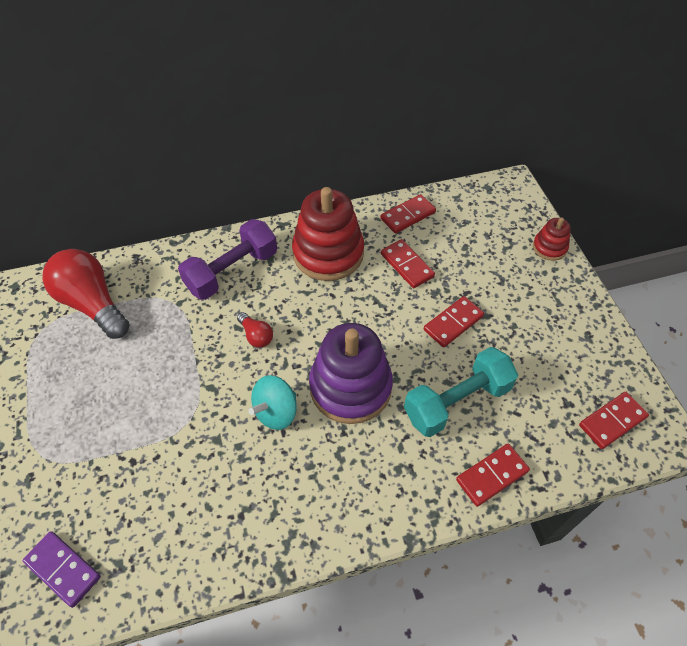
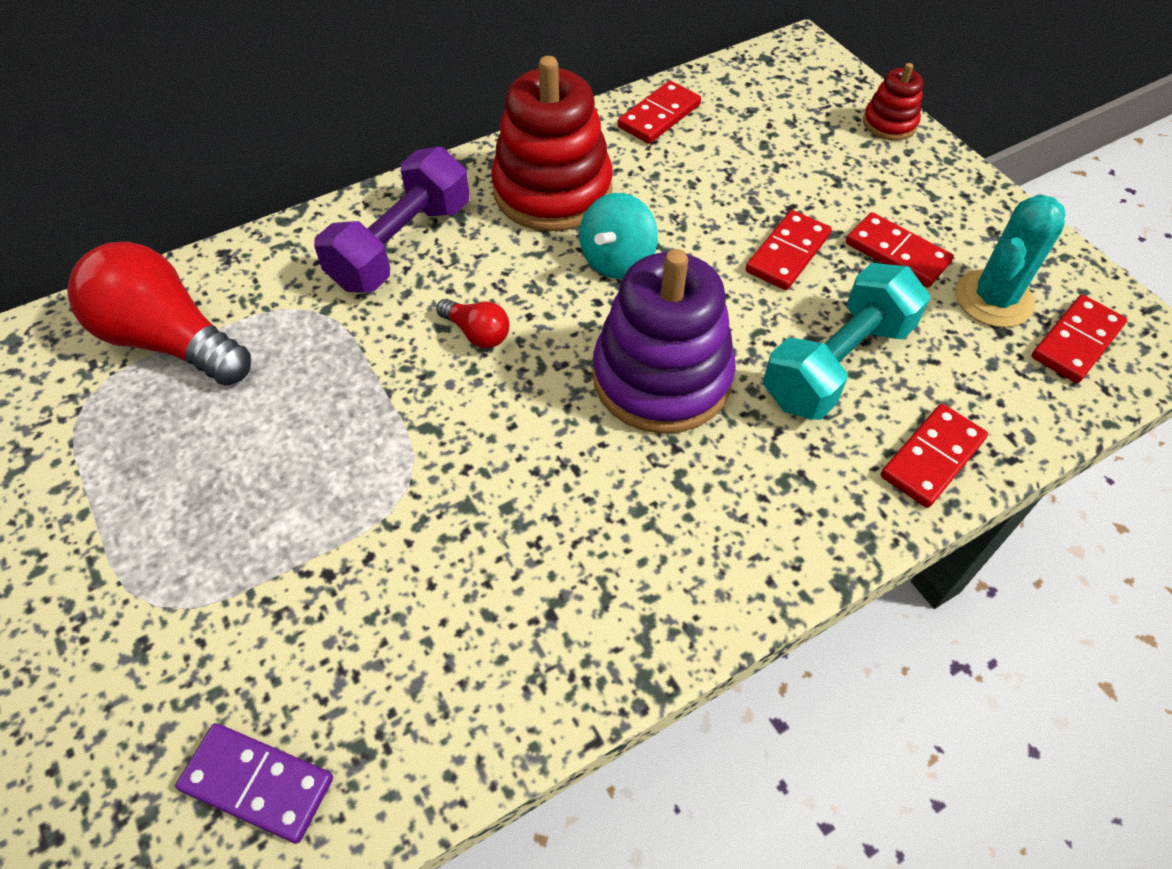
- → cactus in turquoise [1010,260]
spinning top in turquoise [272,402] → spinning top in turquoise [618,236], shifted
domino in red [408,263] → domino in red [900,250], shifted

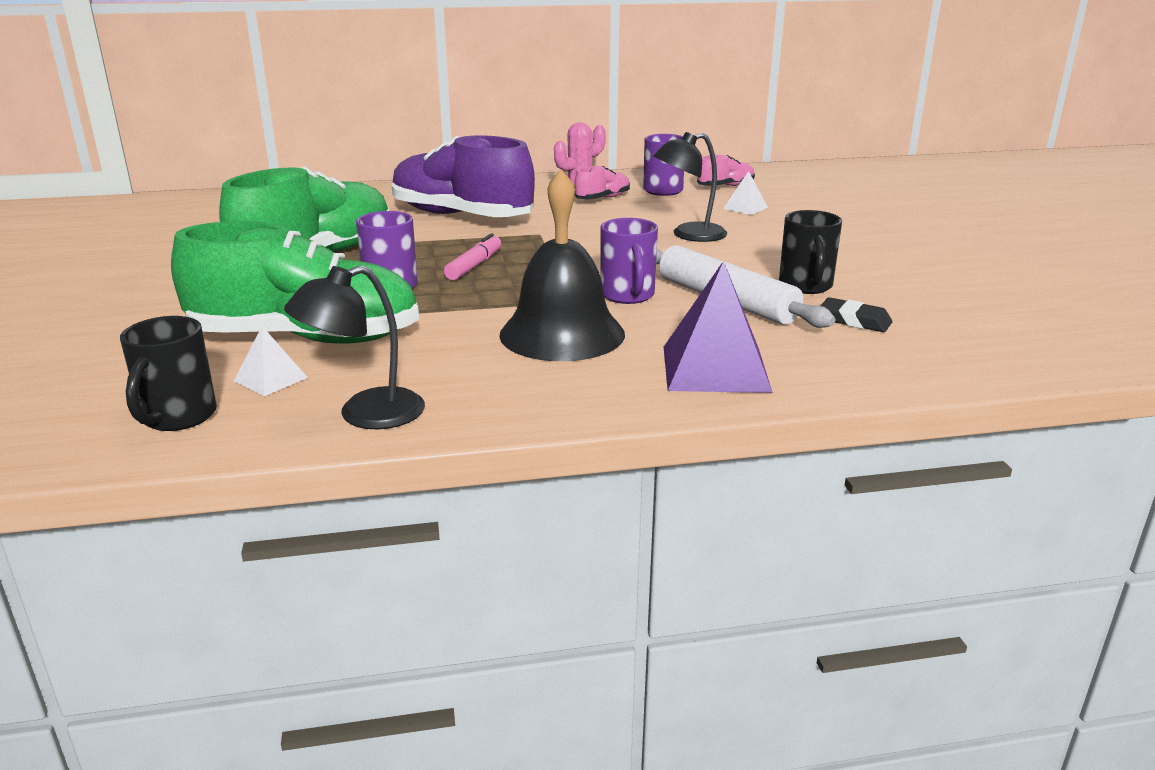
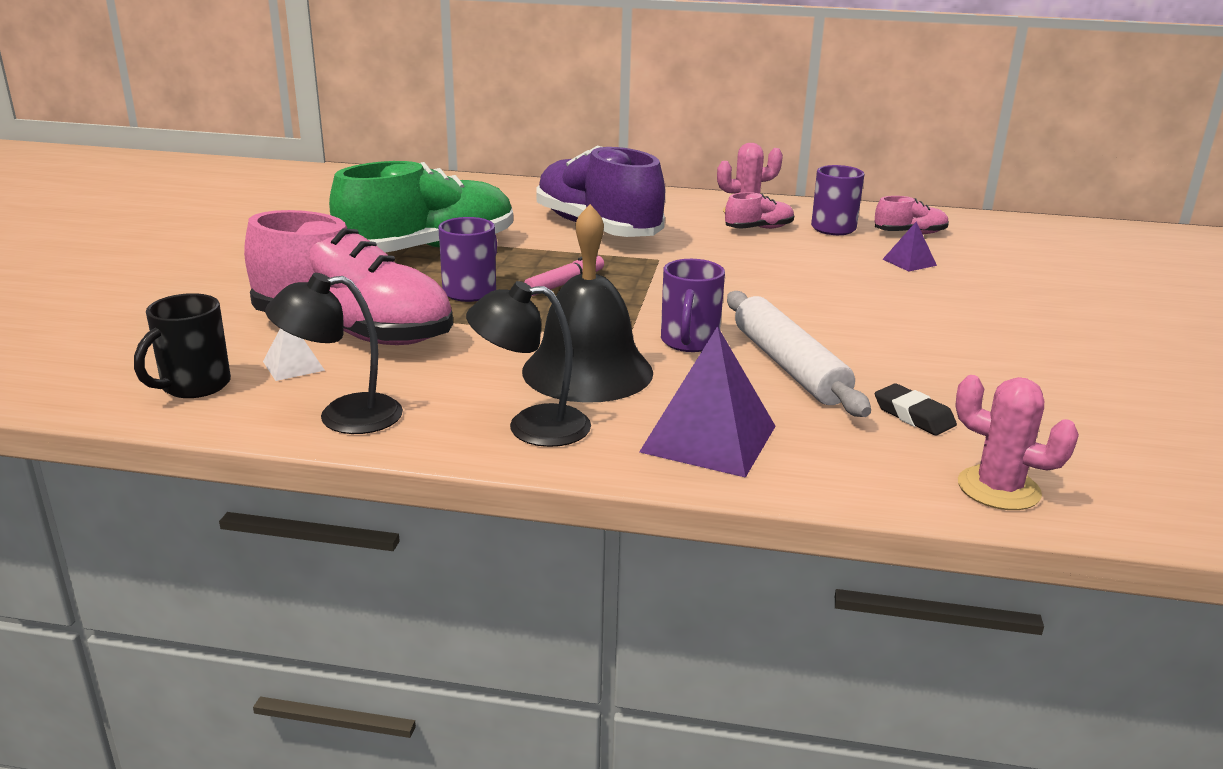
mug in black [810,252] → -
- → cactus in pink [1017,442]
lamp in black [690,187] → lamp in black [528,364], shifted
shoe in green [295,282] → shoe in pink [348,277]
pyramid in white [745,193] → pyramid in purple [909,247]

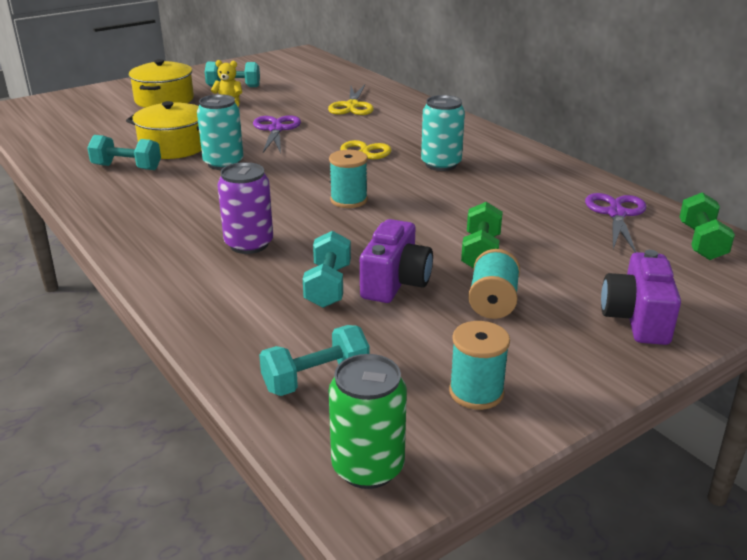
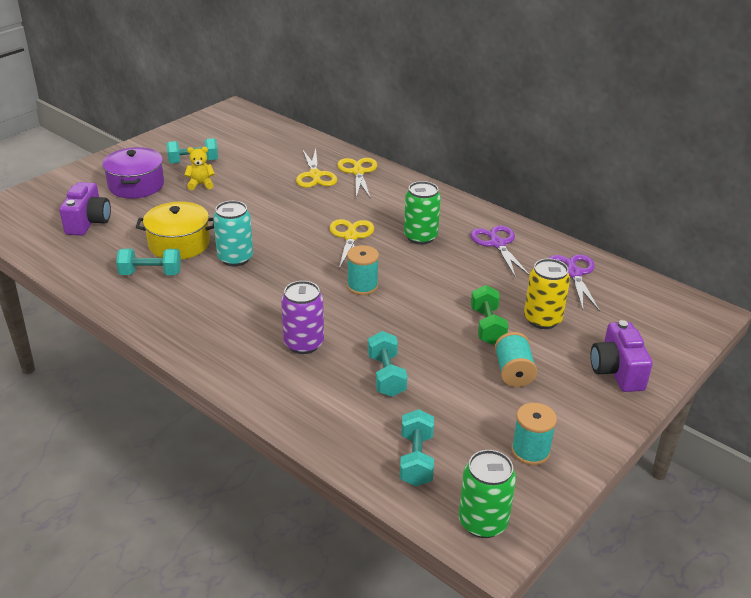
dumbbell in green [707,226] → -
- → scissors in yellow [357,178]
- → can in yellow [547,294]
scissors in purple [277,134] → scissors in purple [500,251], shifted
camera in purple [396,261] → camera in purple [85,209], shifted
pot in yellow [161,83] → pot in purple [133,172]
can in turquoise [443,133] → can in green [422,213]
dumbbell in turquoise [314,360] → dumbbell in turquoise [417,447], 45 degrees counterclockwise

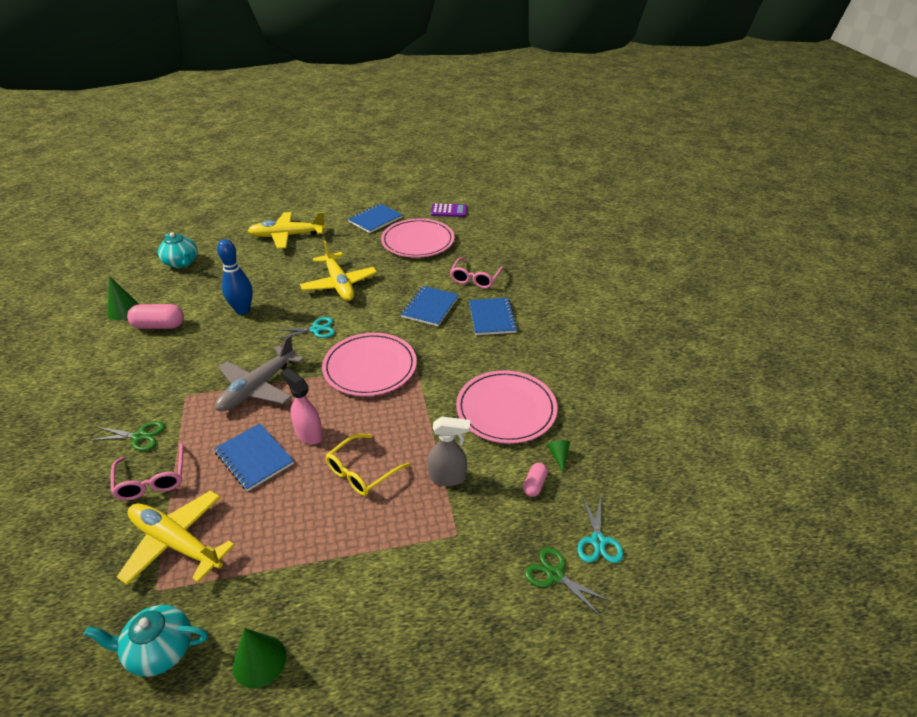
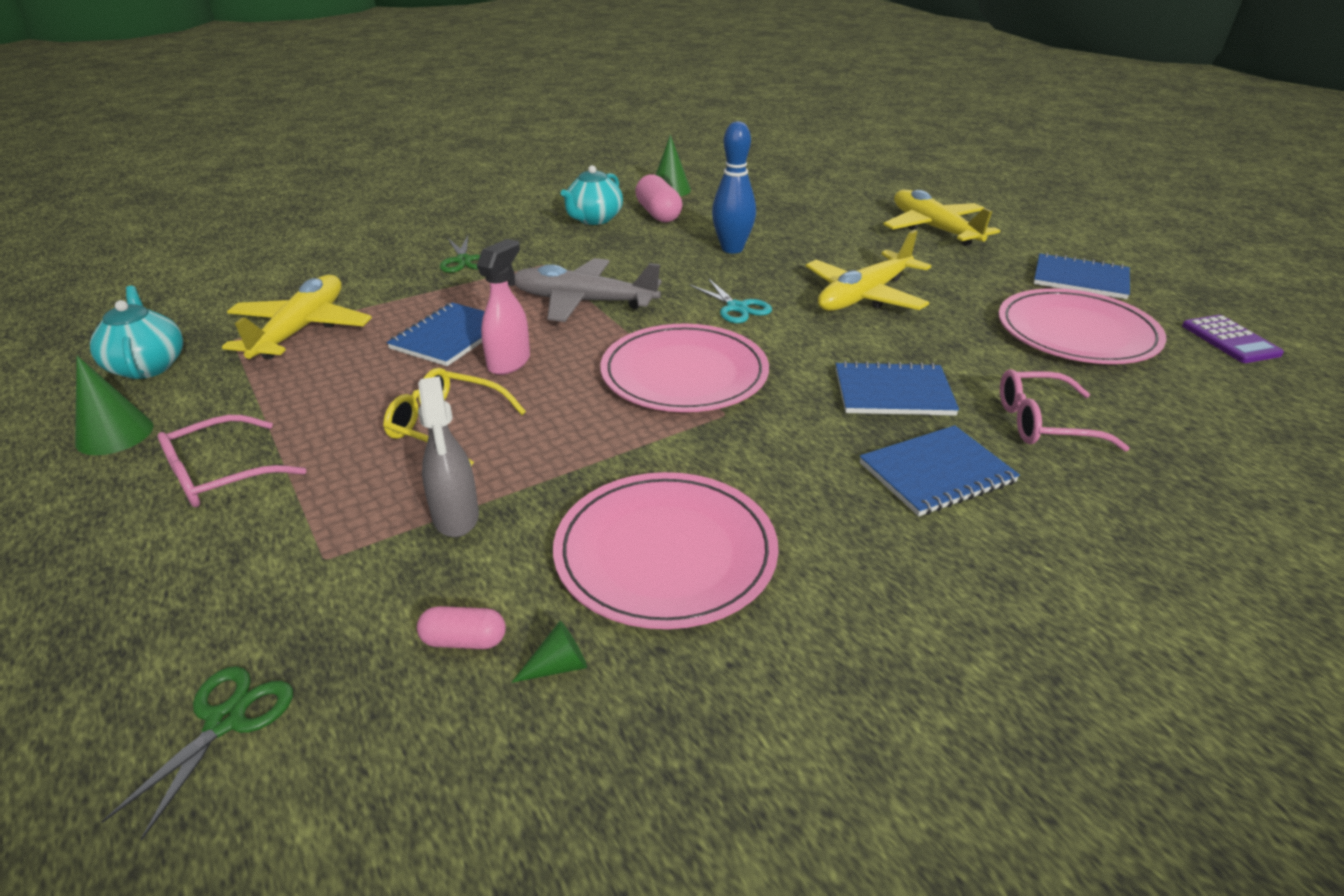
scissors in turquoise [600,529] → -
glasses in pink [147,471] → glasses in pink [231,461], shifted
teapot in turquoise [178,250] → teapot in turquoise [592,195], shifted

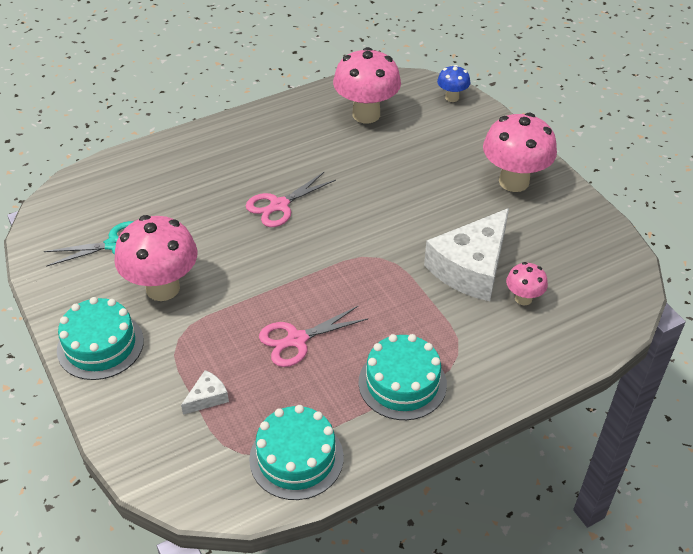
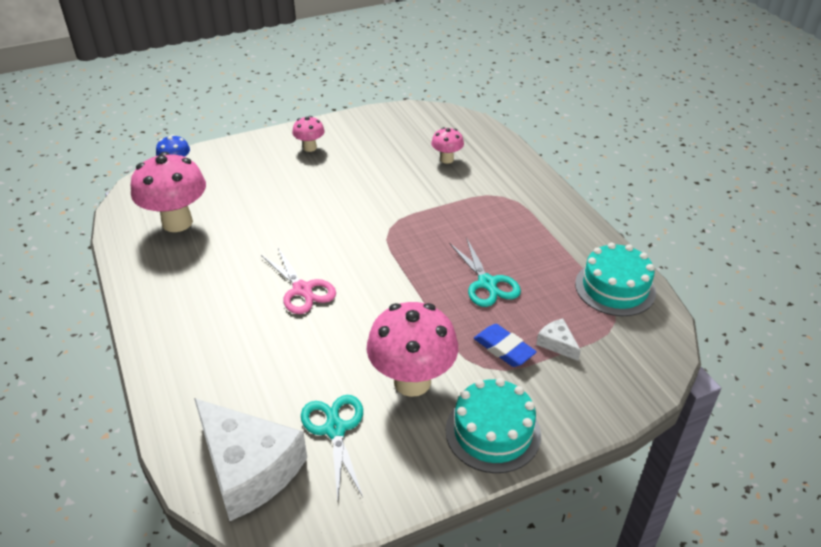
cake in turquoise [402,377] → -
- → eraser in blue [505,345]
cheese in white [466,254] → cheese in white [250,459], shifted
scissors in pink [313,336] → scissors in turquoise [485,272]
mushroom in pink [520,152] → mushroom in pink [308,134], x0.50

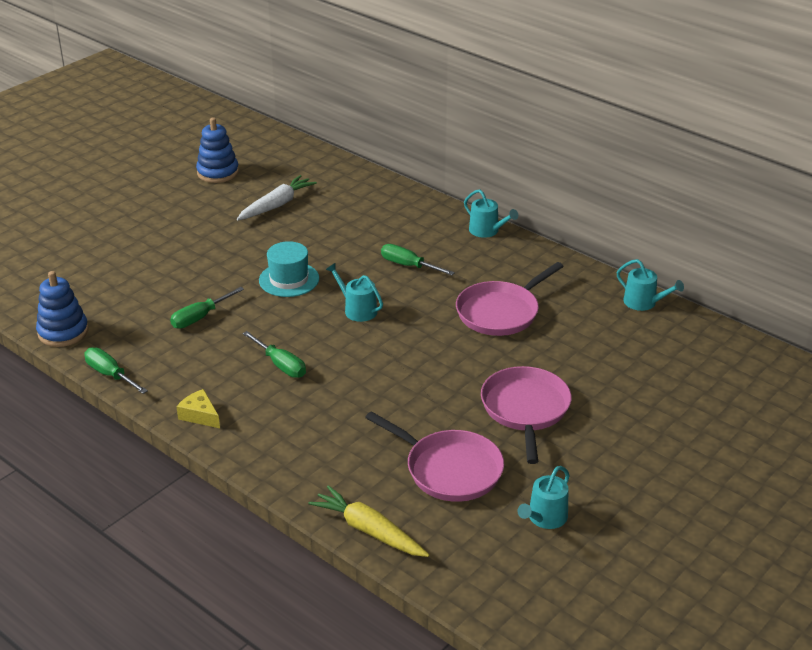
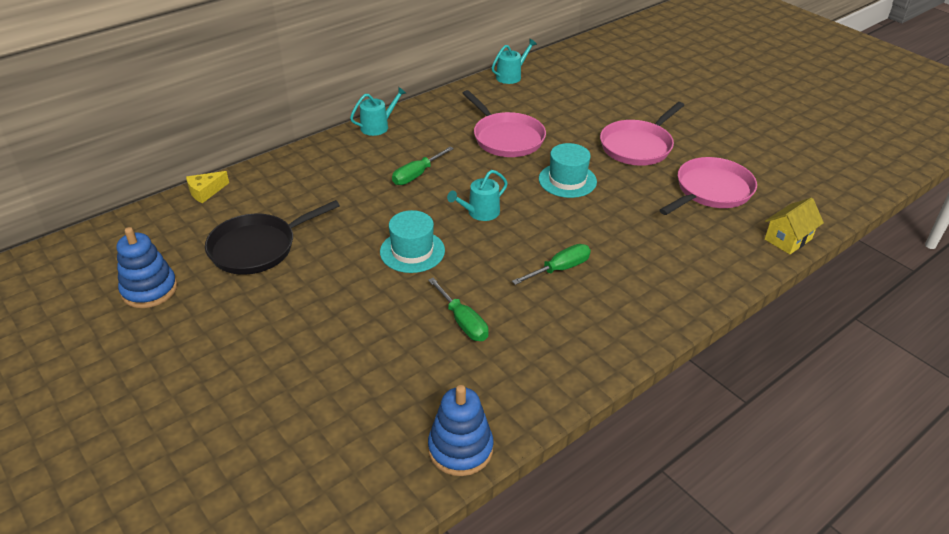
screwdriver in green [116,371] → -
watering can in turquoise [543,497] → -
- → hat in turquoise [568,170]
cheese in yellow [198,408] → cheese in yellow [207,187], shifted
carrot in white [277,197] → pan in black [272,237]
carrot in yellow [368,521] → house in yellow [794,226]
pan in pink [526,415] → pan in pink [642,134], 60 degrees counterclockwise

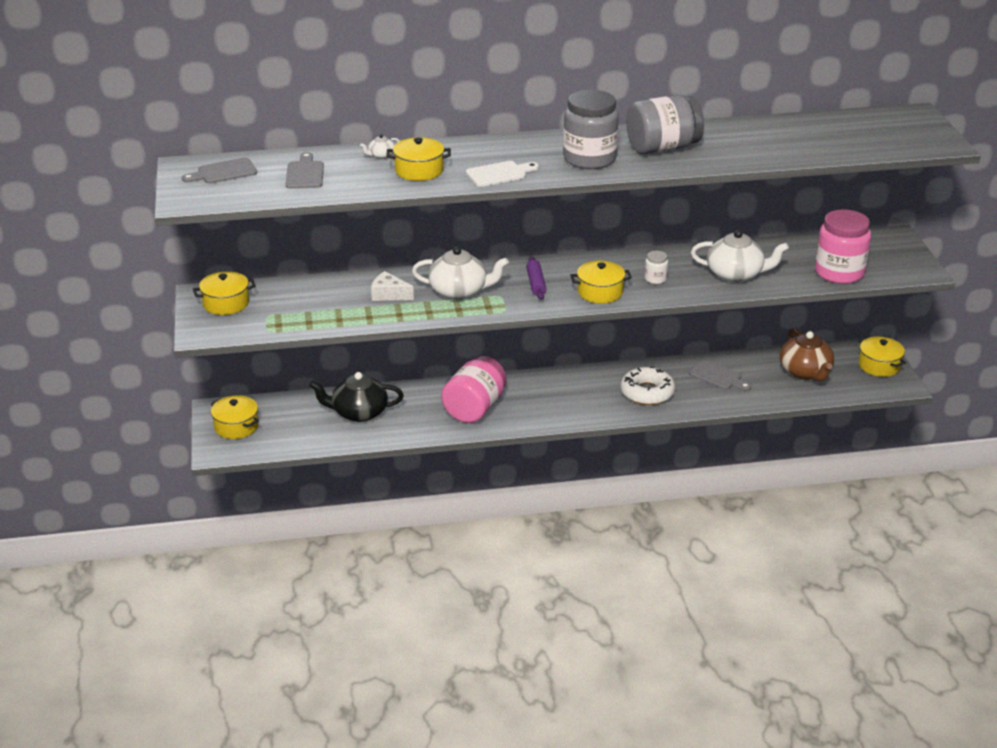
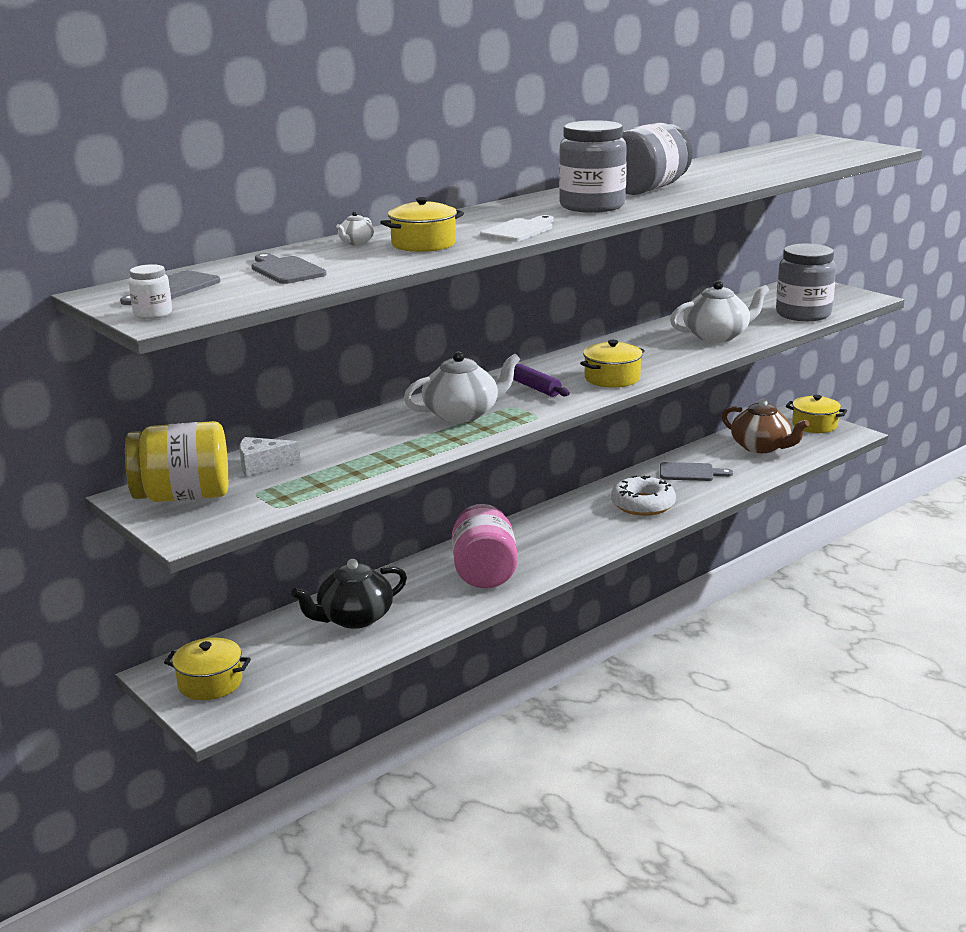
cheese in white [392,286] → cheese in white [270,457], shifted
jar in white [656,267] → jar in white [150,291], shifted
pot in yellow [224,293] → jar in yellow [177,461]
jar in pink [843,246] → jar in grey [806,282]

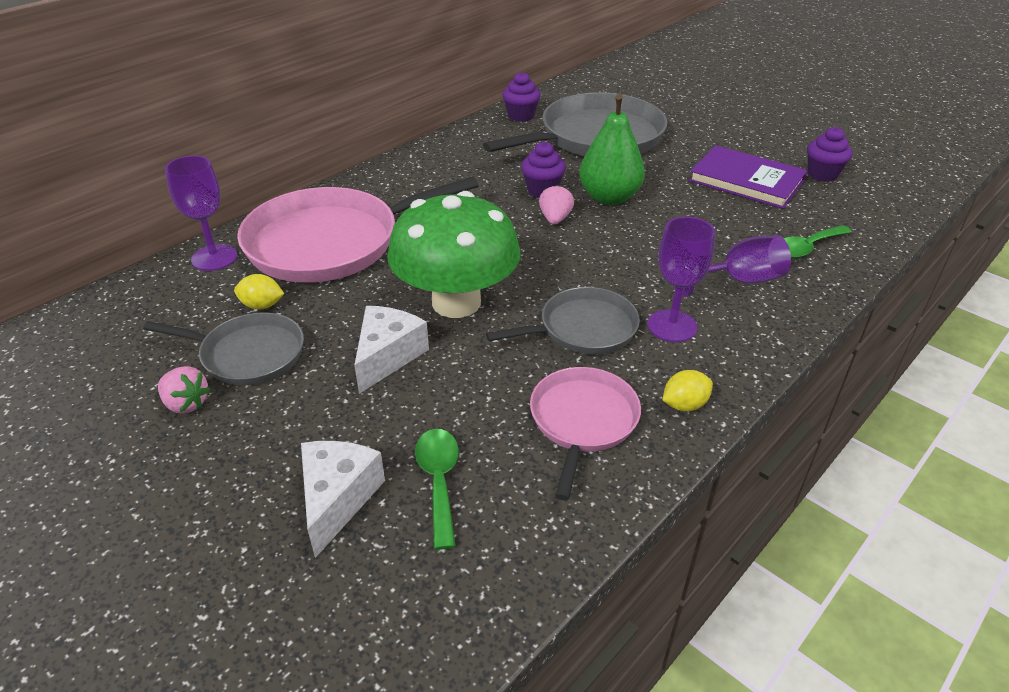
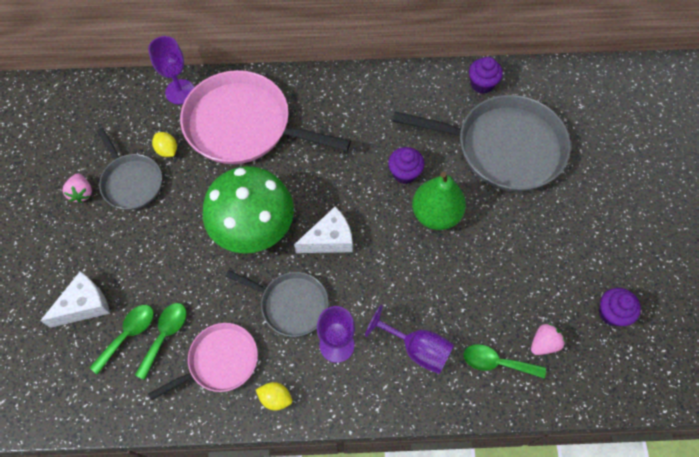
book in purple [748,177] → -
- → spoon in green [160,341]
cheese in white [391,350] → cheese in white [323,230], shifted
strawberry in pink [556,204] → strawberry in pink [548,339], shifted

